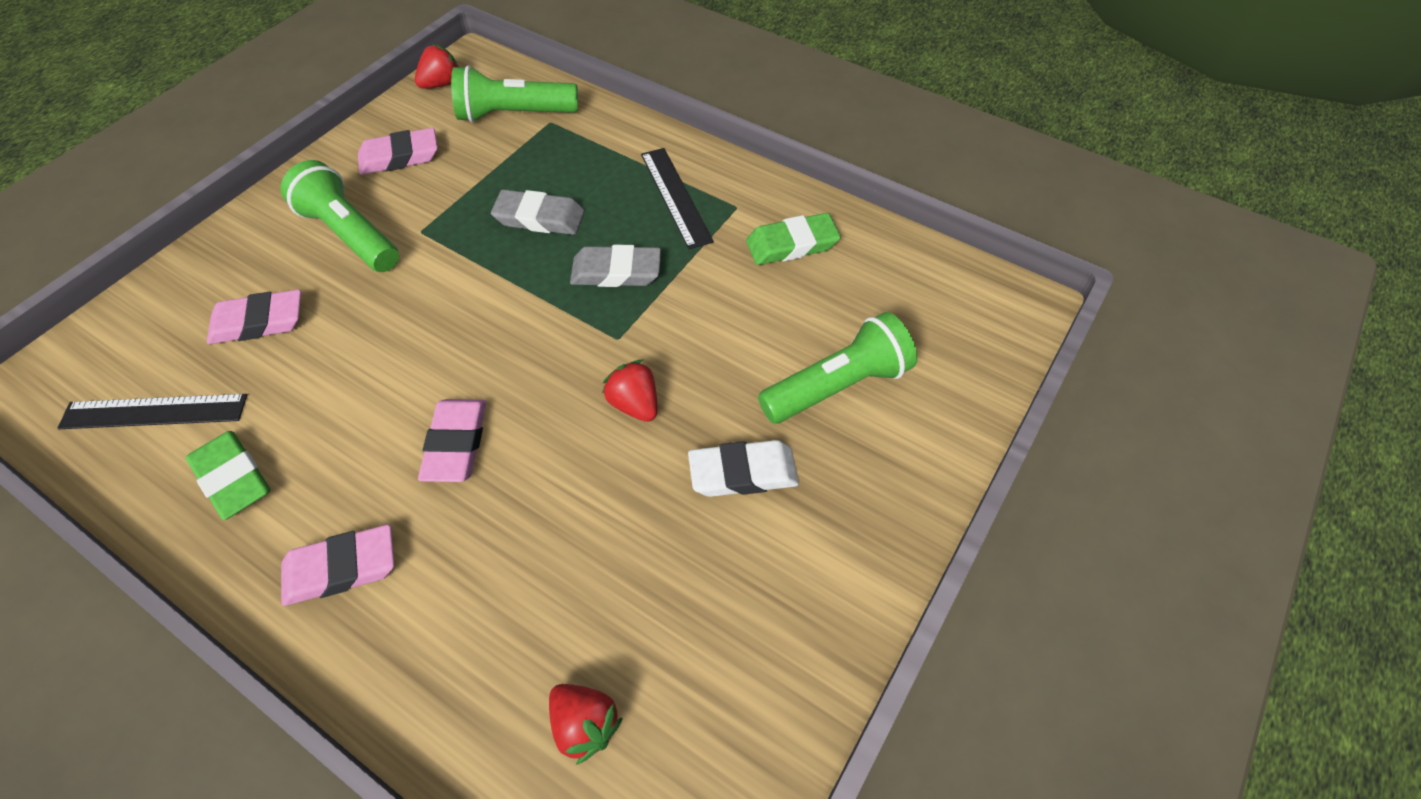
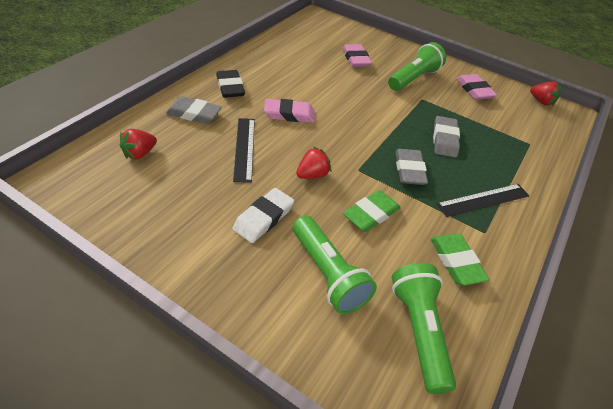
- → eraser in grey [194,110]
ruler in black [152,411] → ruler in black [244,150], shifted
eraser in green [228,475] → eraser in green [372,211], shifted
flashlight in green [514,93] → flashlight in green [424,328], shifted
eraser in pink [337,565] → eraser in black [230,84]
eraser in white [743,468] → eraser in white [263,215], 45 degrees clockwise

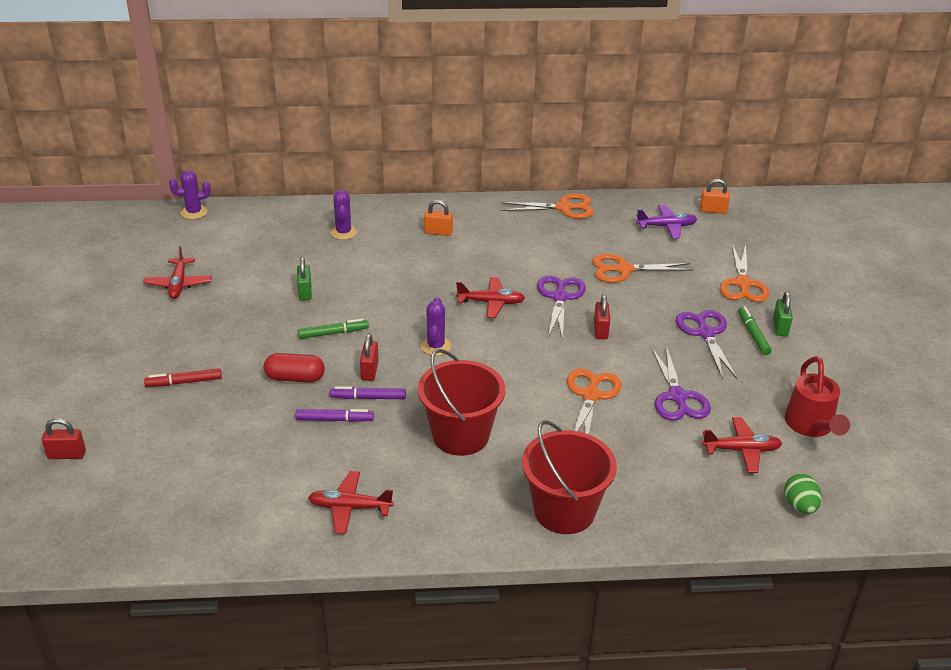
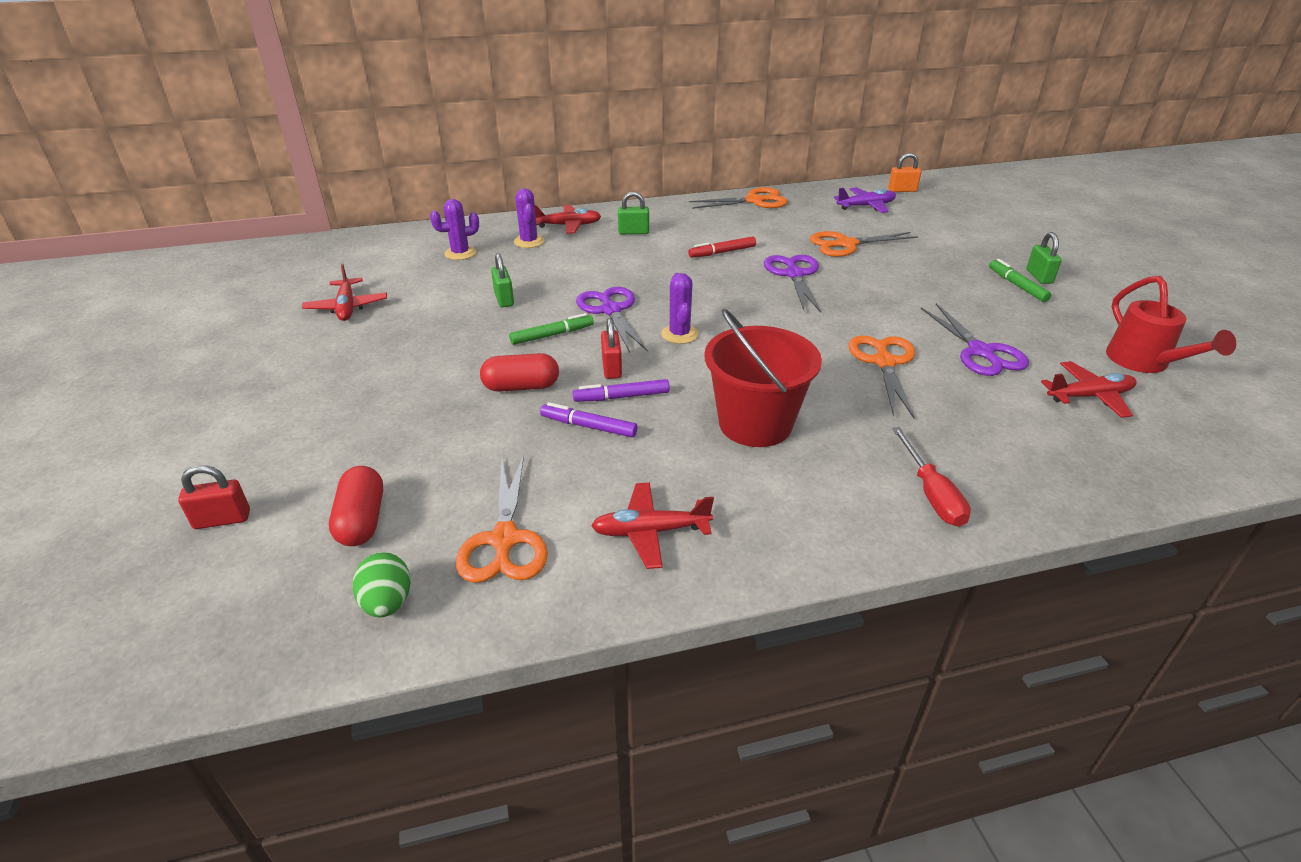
padlock in red [602,316] → -
- → capsule in red [356,506]
marker in red [183,377] → marker in red [722,247], shifted
cactus in purple [190,194] → cactus in purple [454,229], shifted
plane in red [490,297] → plane in red [568,219], shifted
scissors in purple [707,344] → scissors in purple [612,320], shifted
scissors in orange [744,273] → scissors in orange [502,519], shifted
egg in green [803,494] → egg in green [381,584], shifted
bucket in red [569,477] → screwdriver in red [931,477]
padlock in orange [438,218] → padlock in green [633,212]
marker in purple [334,415] → marker in purple [589,419], 150 degrees counterclockwise

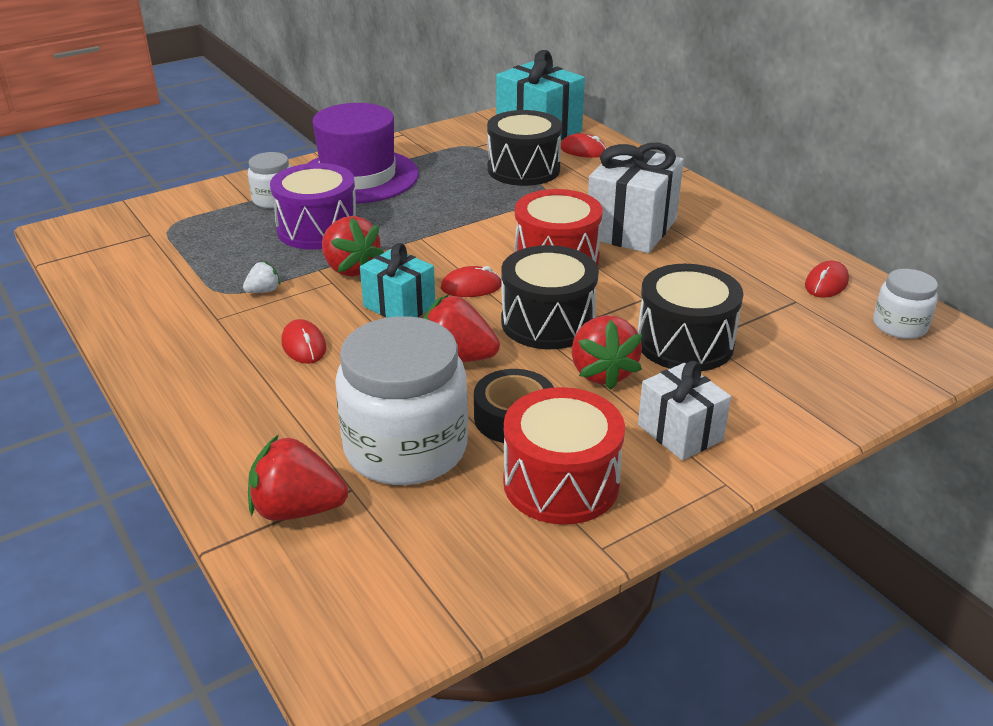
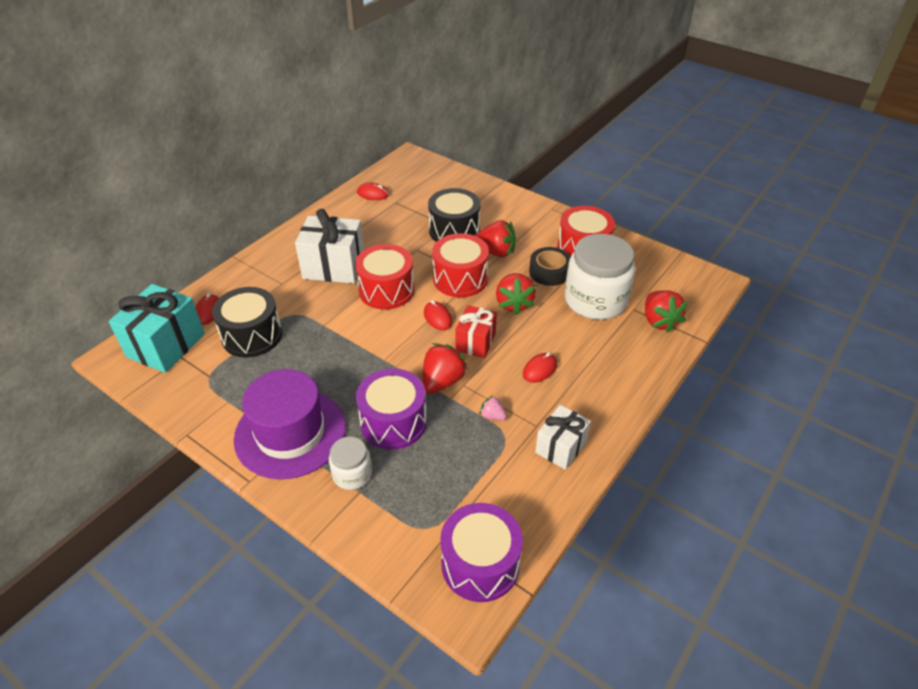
jar in white [905,304] → -
- → drum in purple [482,552]
gift in white [684,410] → gift in white [563,437], shifted
strawberry in white [261,277] → strawberry in pink [493,408]
gift in turquoise [397,280] → gift in red [476,331]
drum in black [550,297] → drum in red [460,265]
strawberry in red [607,352] → strawberry in red [495,238], 45 degrees clockwise

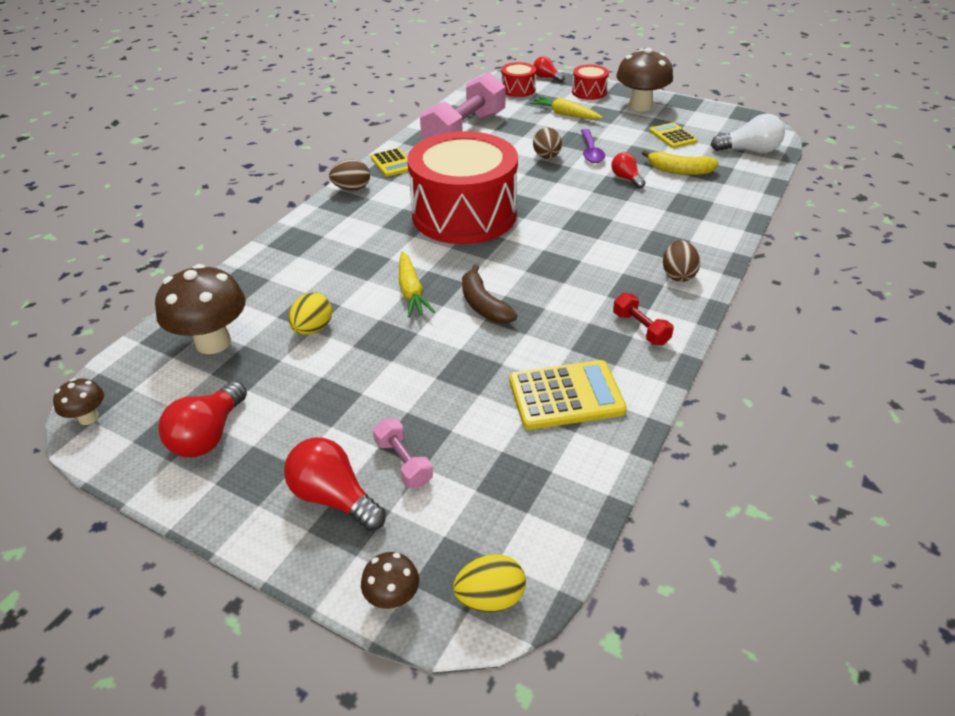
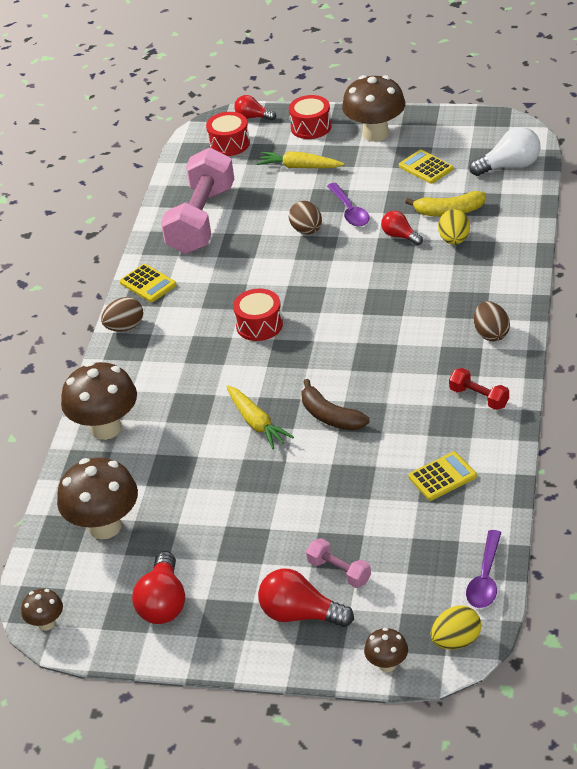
- → mushroom in brown [99,401]
- → spoon in purple [483,569]
egg in yellow [310,313] → egg in yellow [454,227], shifted
drum in red [462,187] → drum in red [258,314], x0.43
calculator in yellow [568,395] → calculator in yellow [442,476], x0.63

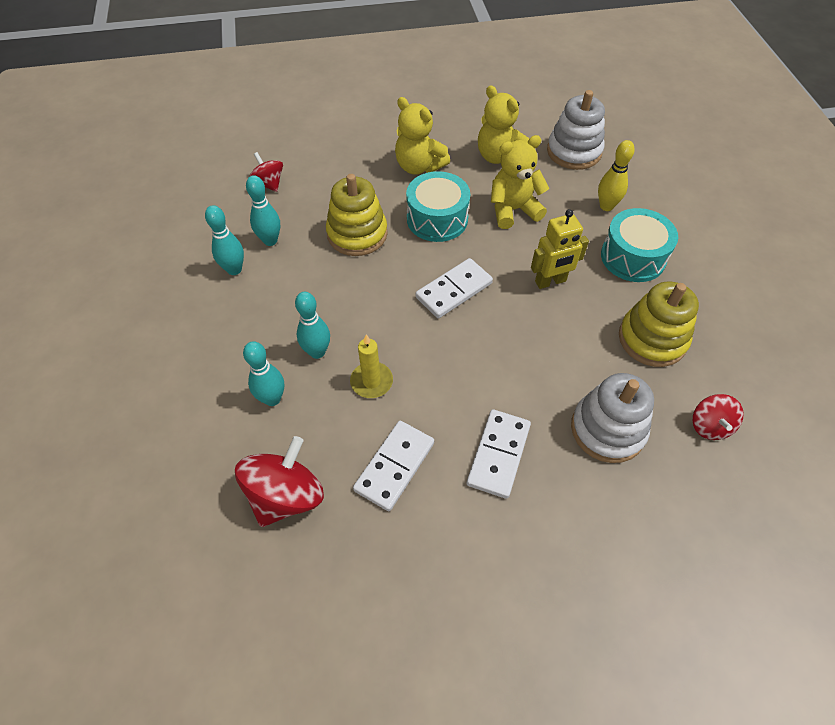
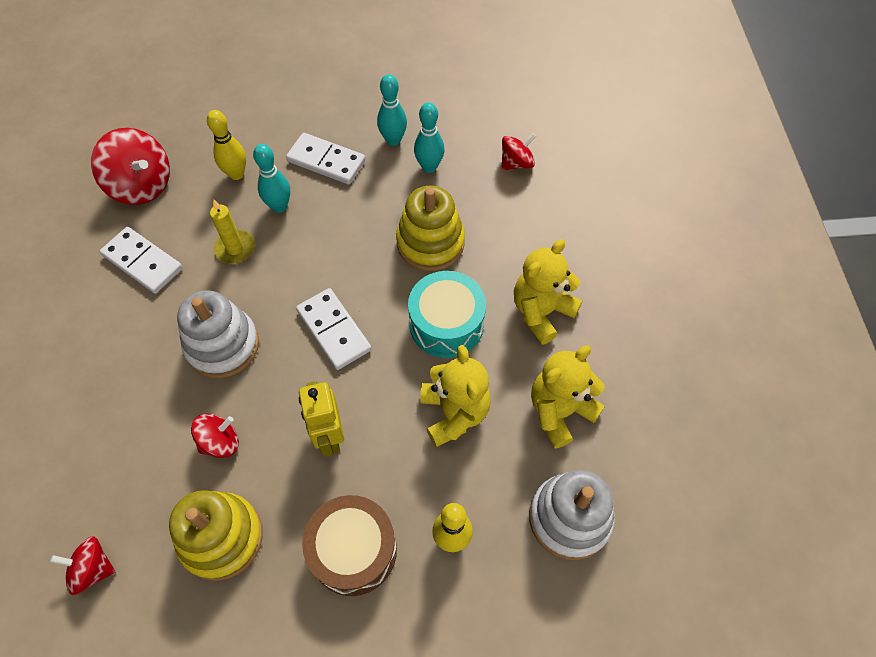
- → spinning top in red [215,436]
domino in white [499,454] → domino in white [325,158], shifted
stacking toy in white [612,418] → stacking toy in white [218,334], shifted
bowling pin in turquoise [263,373] → bowling pin in yellow [226,145]
drum in turquoise [639,245] → drum in brown [349,545]

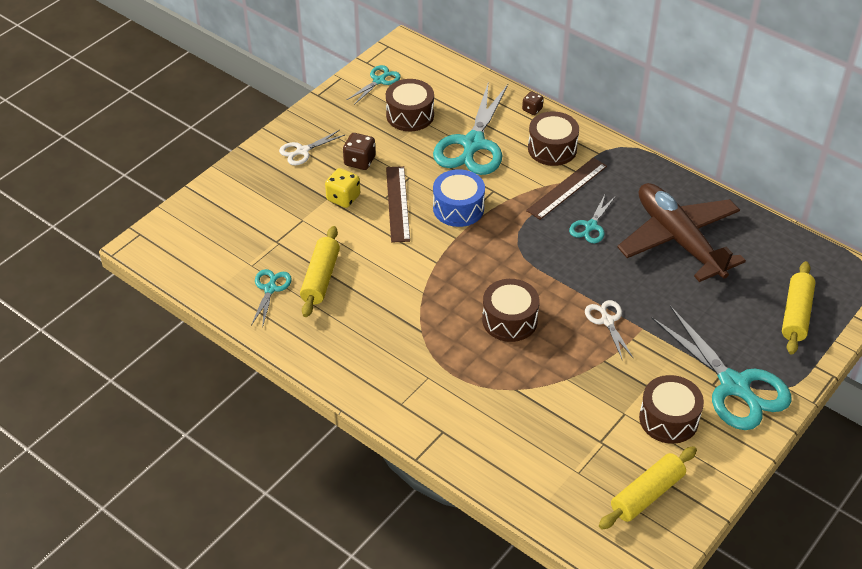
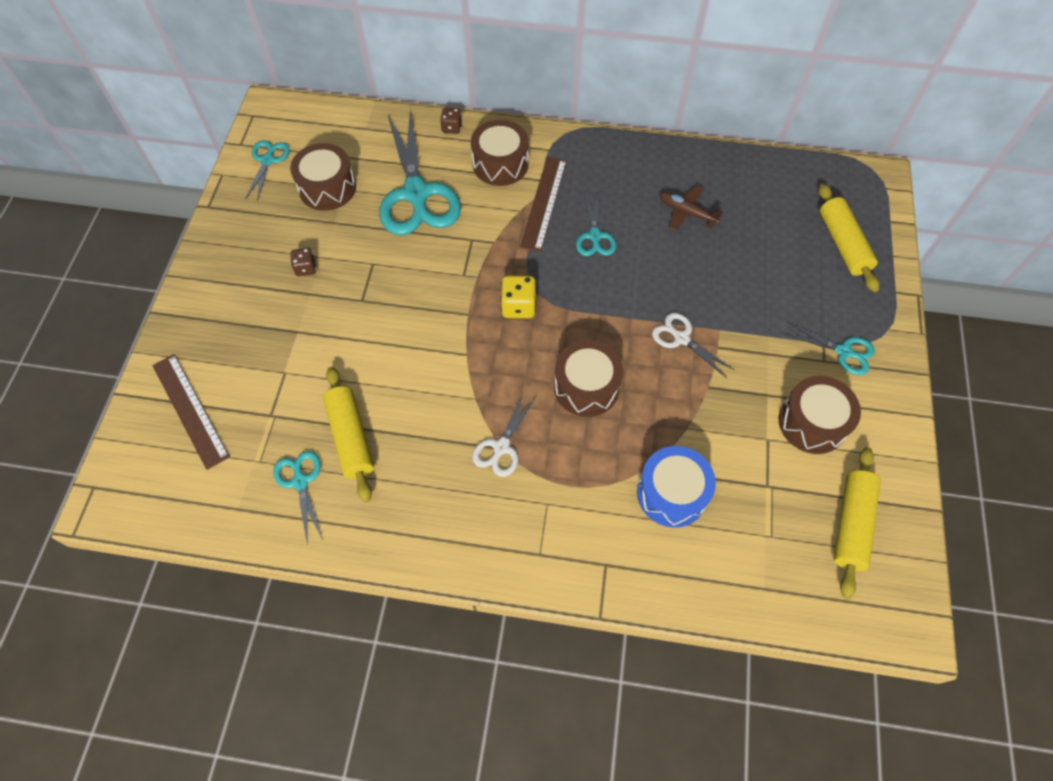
scissors in white [312,147] → scissors in white [503,435], shifted
dice in yellow [342,188] → dice in yellow [518,296], shifted
ruler in brown [398,204] → ruler in brown [191,412], shifted
drum in blue [459,198] → drum in blue [676,487], shifted
dice in brown [359,151] → dice in brown [303,262], x0.64
plane in brown [681,232] → plane in brown [691,208], x0.42
scissors in turquoise [721,368] → scissors in turquoise [829,348], x0.48

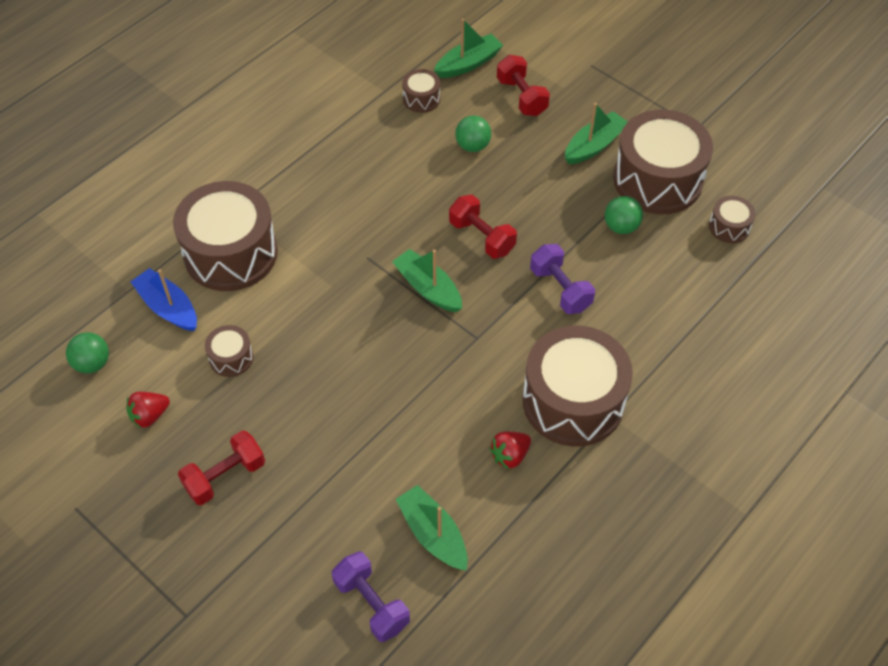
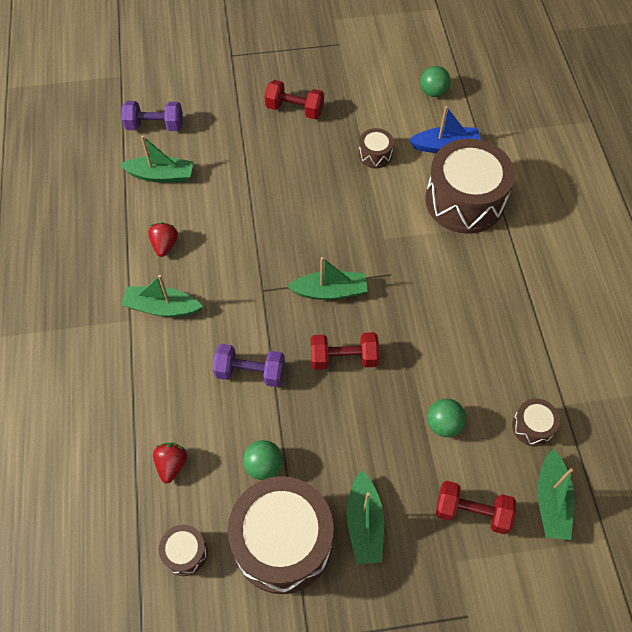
strawberry in red [148,410] → strawberry in red [170,463], shifted
drum in brown [578,386] → boat in green [162,296]
dumbbell in red [221,468] → dumbbell in red [294,99], 75 degrees counterclockwise

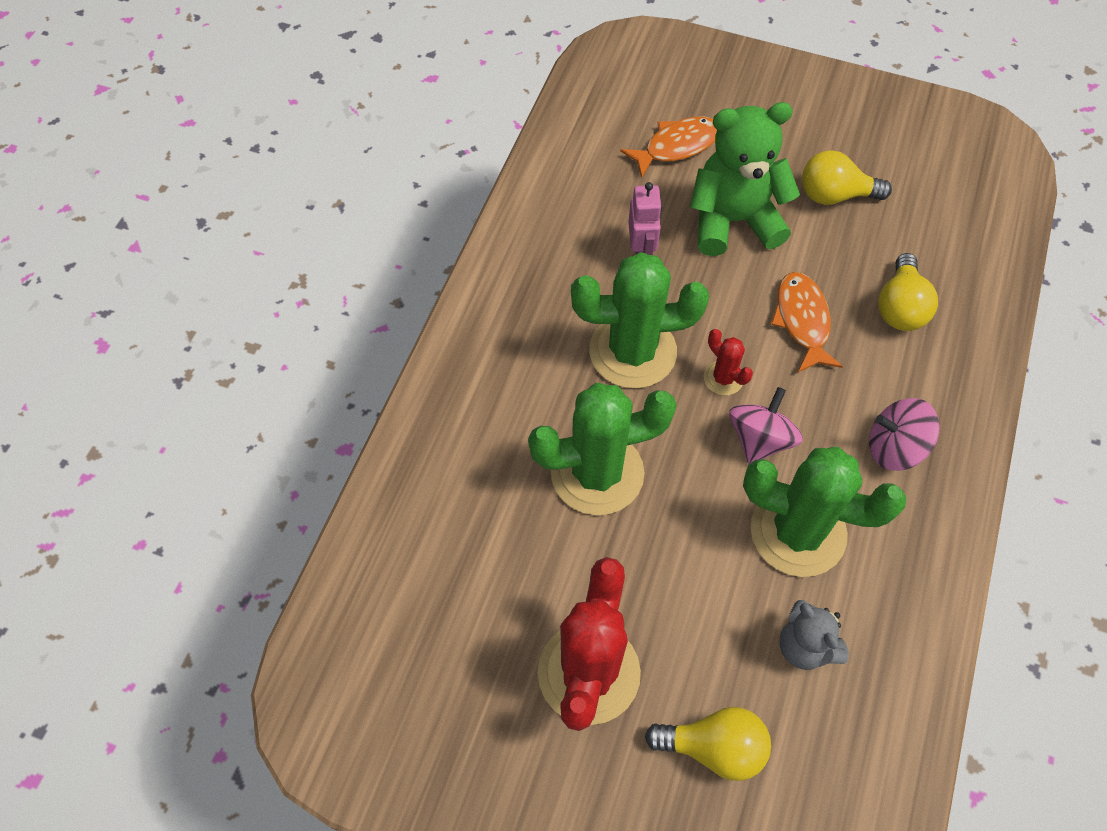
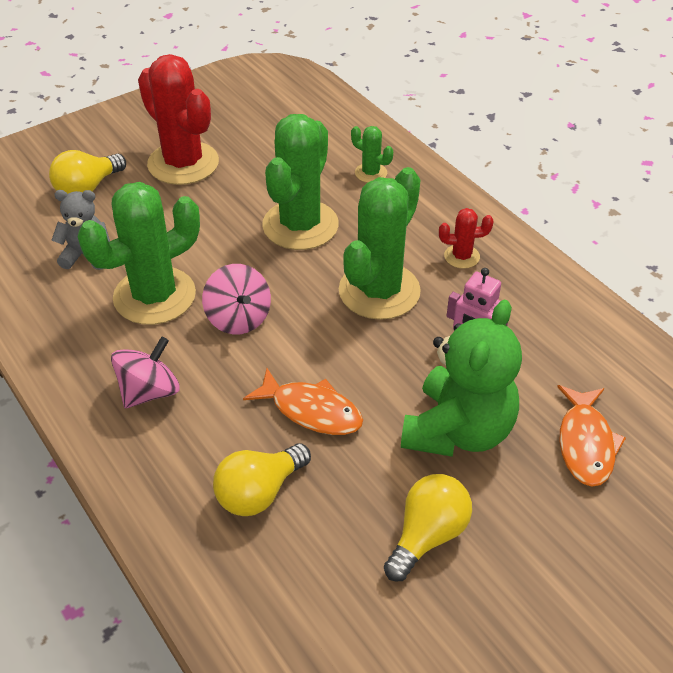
- → cactus in green [372,154]
cactus in red [728,362] → cactus in red [466,238], shifted
light bulb in yellow [908,292] → light bulb in yellow [262,479], 90 degrees counterclockwise

